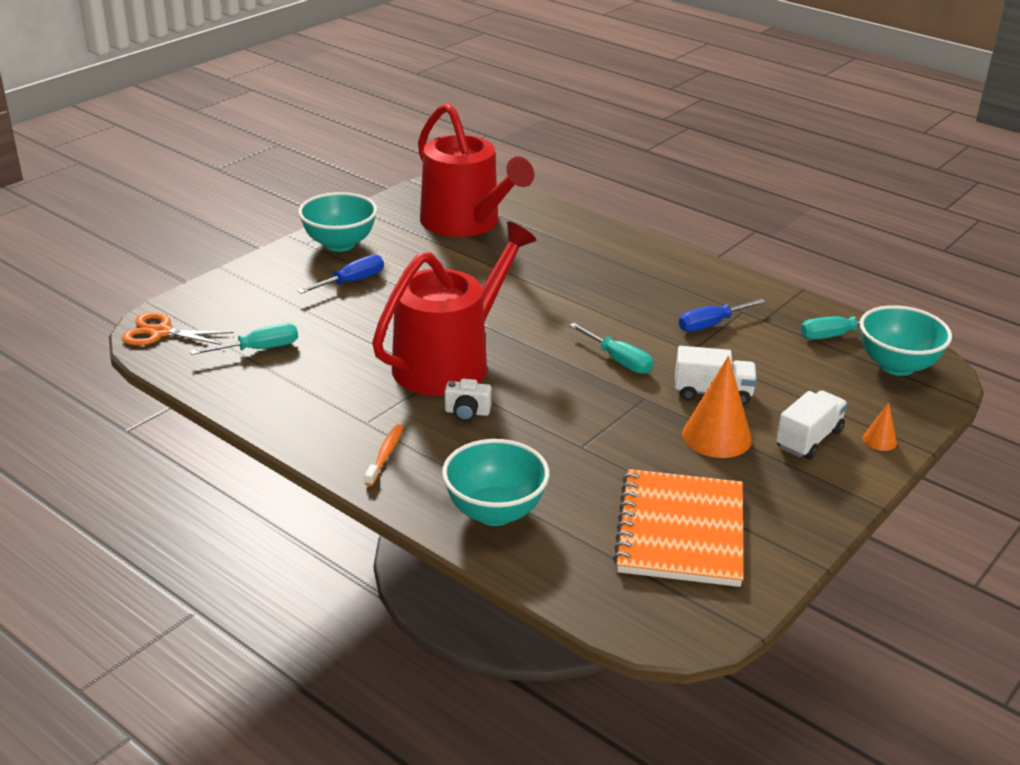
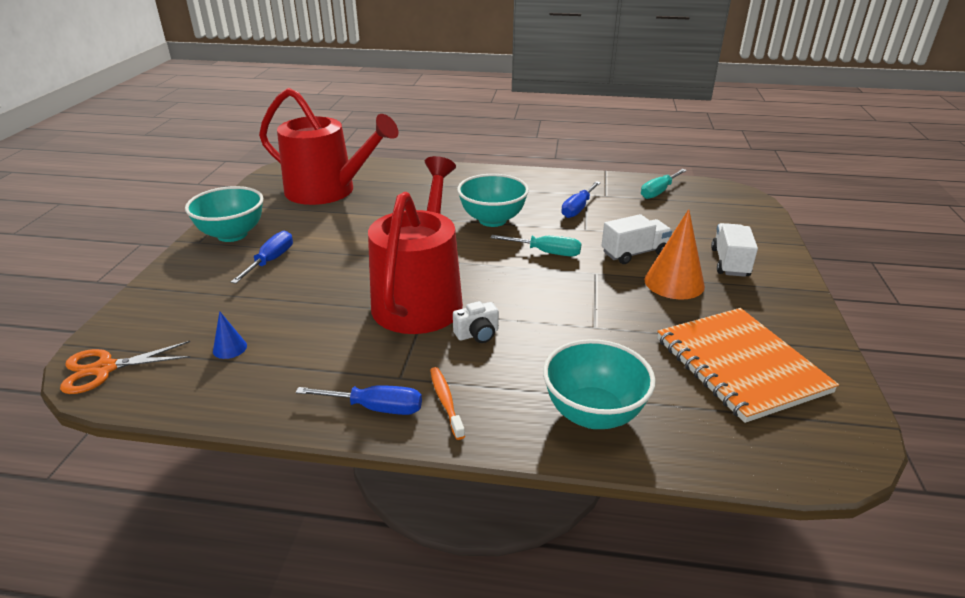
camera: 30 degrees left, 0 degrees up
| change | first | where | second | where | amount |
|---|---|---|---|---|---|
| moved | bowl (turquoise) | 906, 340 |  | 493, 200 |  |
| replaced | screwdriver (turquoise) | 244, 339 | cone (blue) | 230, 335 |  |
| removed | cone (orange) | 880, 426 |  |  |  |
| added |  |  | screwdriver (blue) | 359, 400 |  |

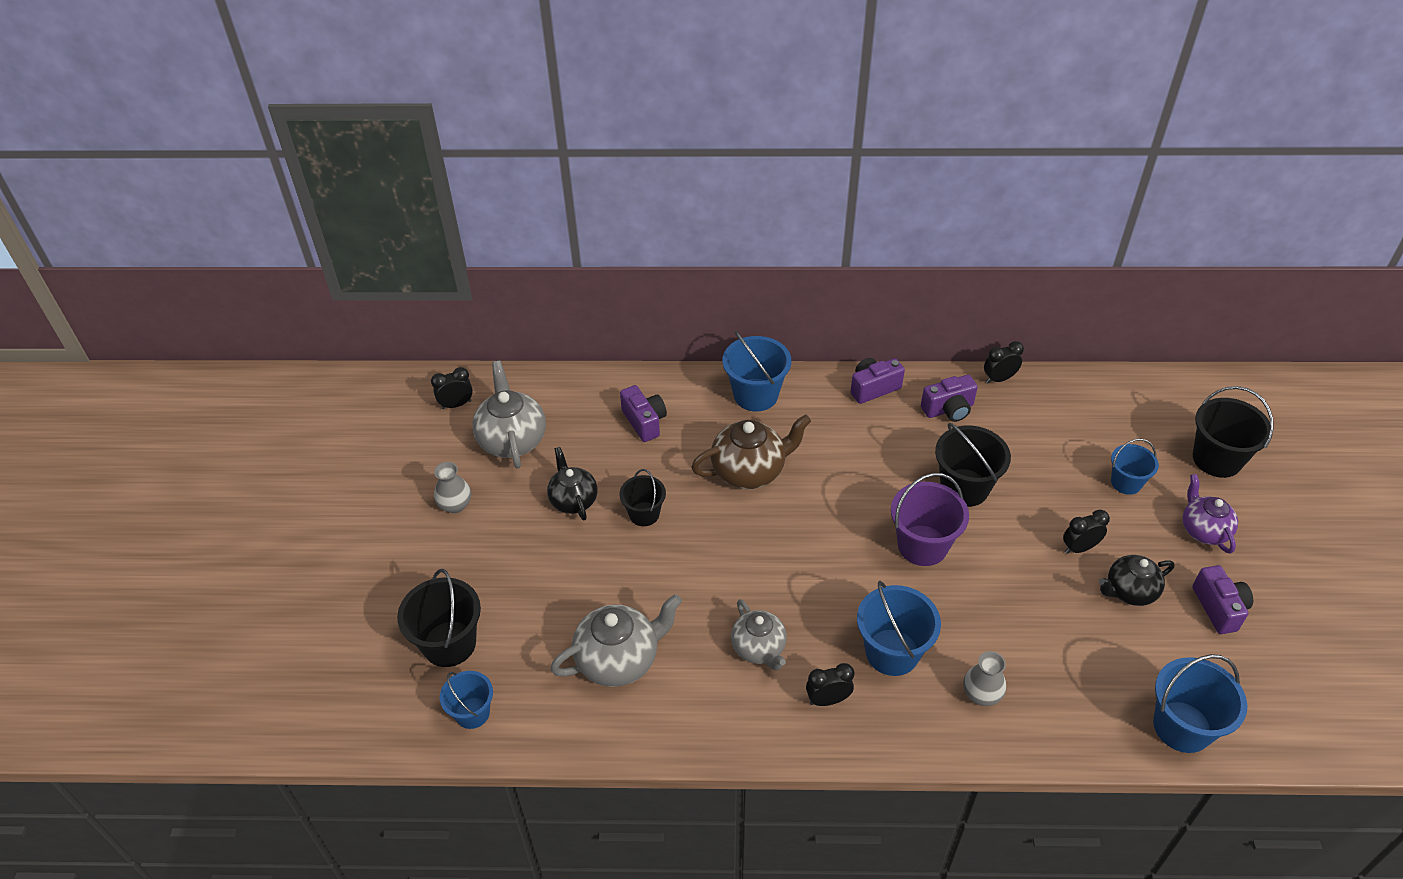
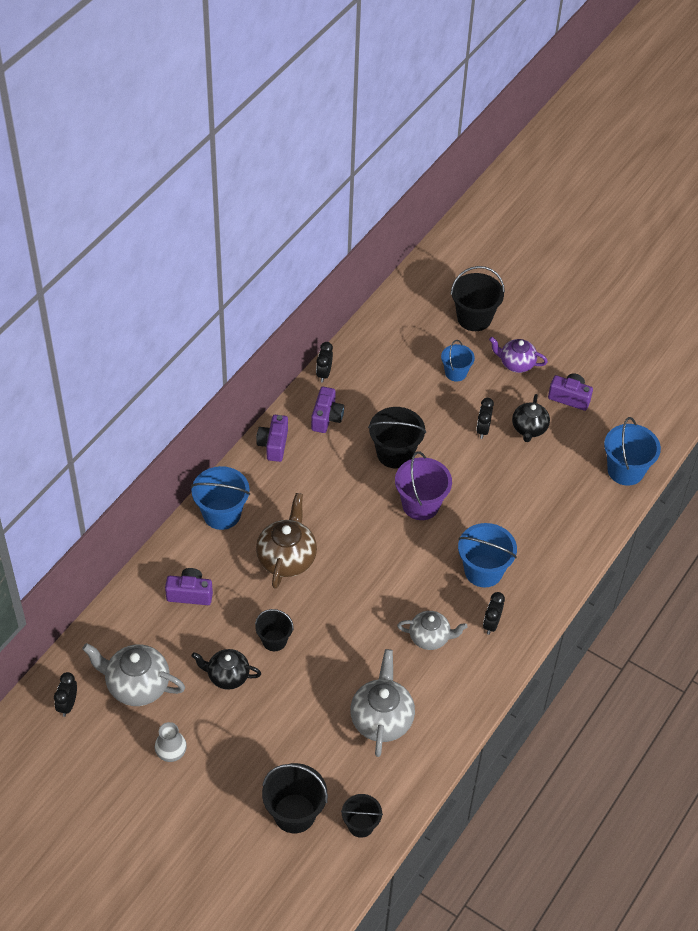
camera: 60 degrees left, 5 degrees up
| change | first | where | second | where | amount |
|---|---|---|---|---|---|
| removed | vase (grey) | 984, 678 |  |  |  |
| recoloured | bucket (blue) | 466, 700 | bucket (black) | 362, 816 |  |

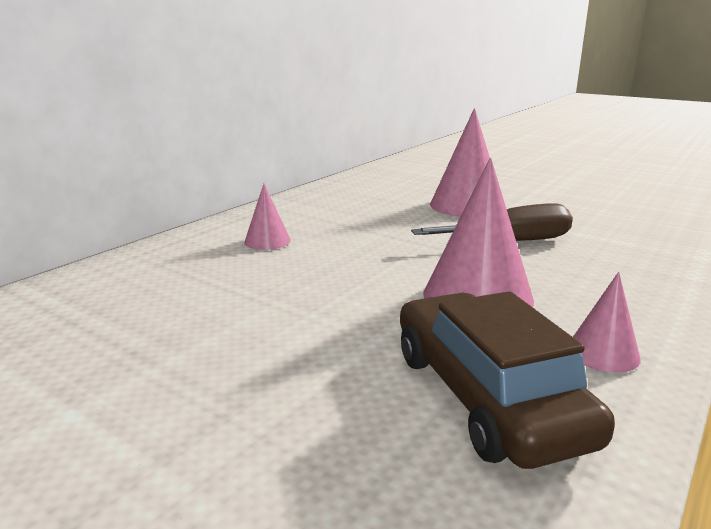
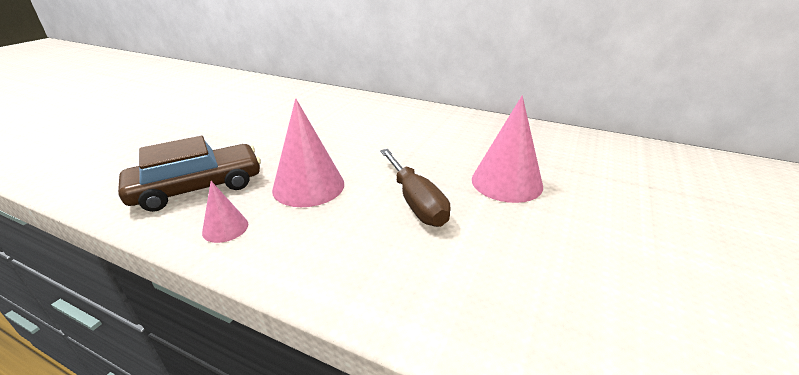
camera: 80 degrees right, 10 degrees up
| change | first | where | second | where | amount |
|---|---|---|---|---|---|
| removed | cone (pink) | 267, 217 |  |  |  |

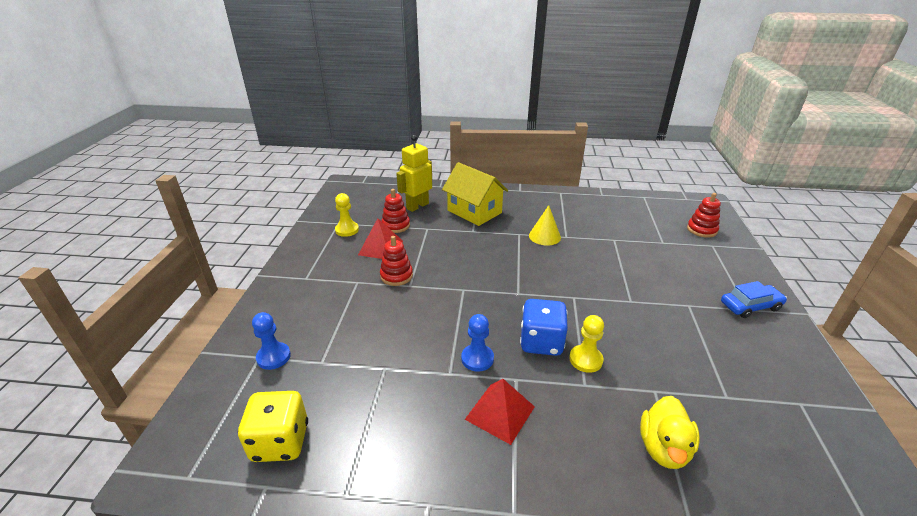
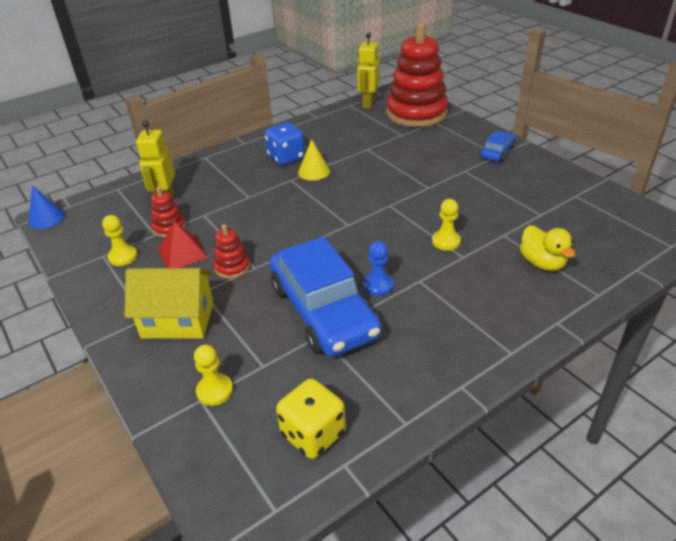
camera: 40 degrees left, 5 degrees up
| change | first | where | second | where | amount |
|---|---|---|---|---|---|
| moved | house (yellow) | 475, 194 |  | 169, 303 |  |
| resized | stacking toy (red) | 704, 215 |  | 417, 74 | x2.36 |
| moved | dice (blue) | 544, 327 |  | 285, 143 |  |
| recoloured | pawn (blue) | 271, 341 | pawn (yellow) | 213, 375 |  |
| removed | pyramid (red) | 500, 412 |  |  |  |
| added |  |  | robot (yellow) | 368, 70 |  |
| added |  |  | cone (blue) | 46, 207 |  |
| added |  |  | car (blue) | 326, 296 |  |

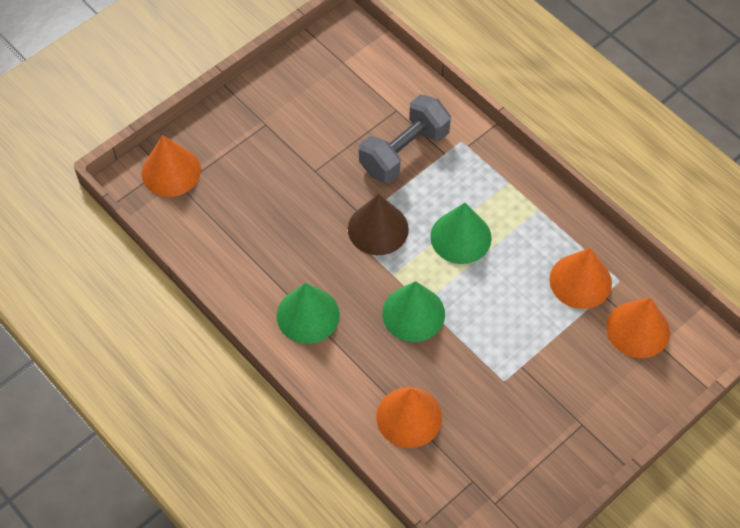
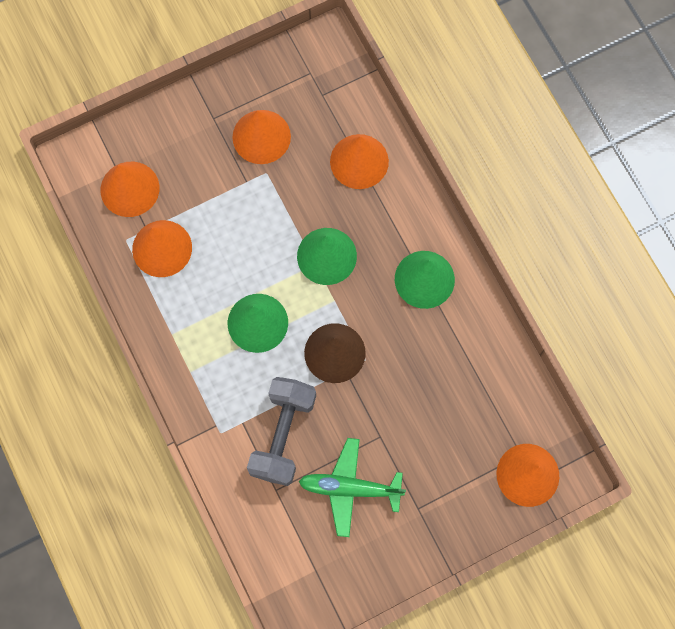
camera: 165 degrees left, 15 degrees up
| change | first | where | second | where | amount |
|---|---|---|---|---|---|
| turned | dumbbell (grey) | 405, 139 |  | 281, 431 | 45 degrees counterclockwise |
| added |  |  | cone (orange) | 261, 137 |  |
| added |  |  | plane (green) | 352, 487 |  |

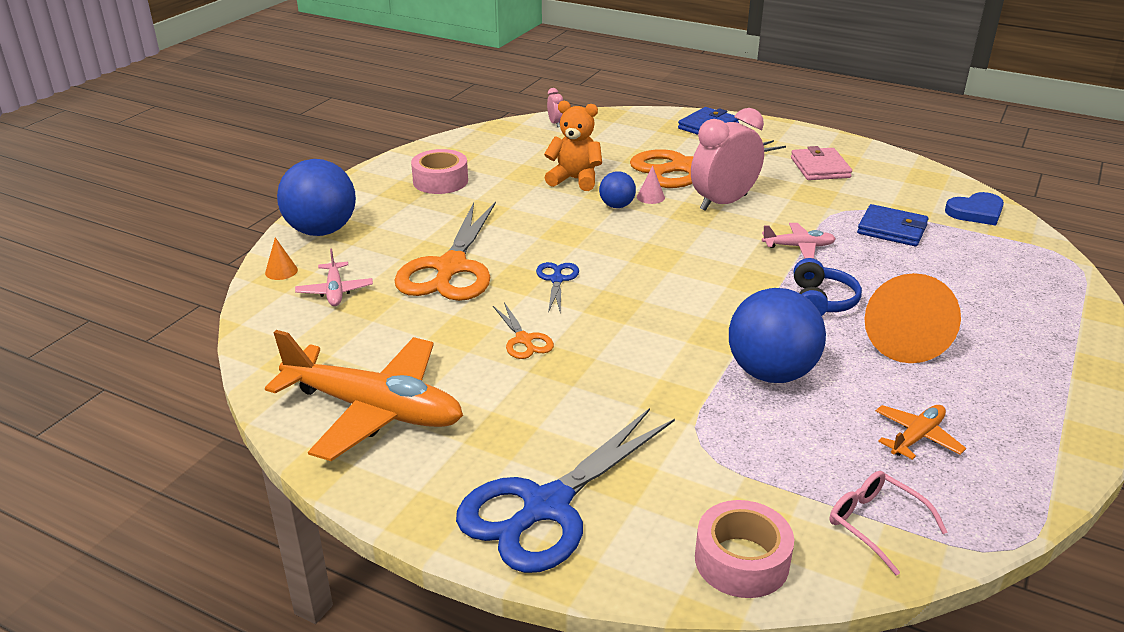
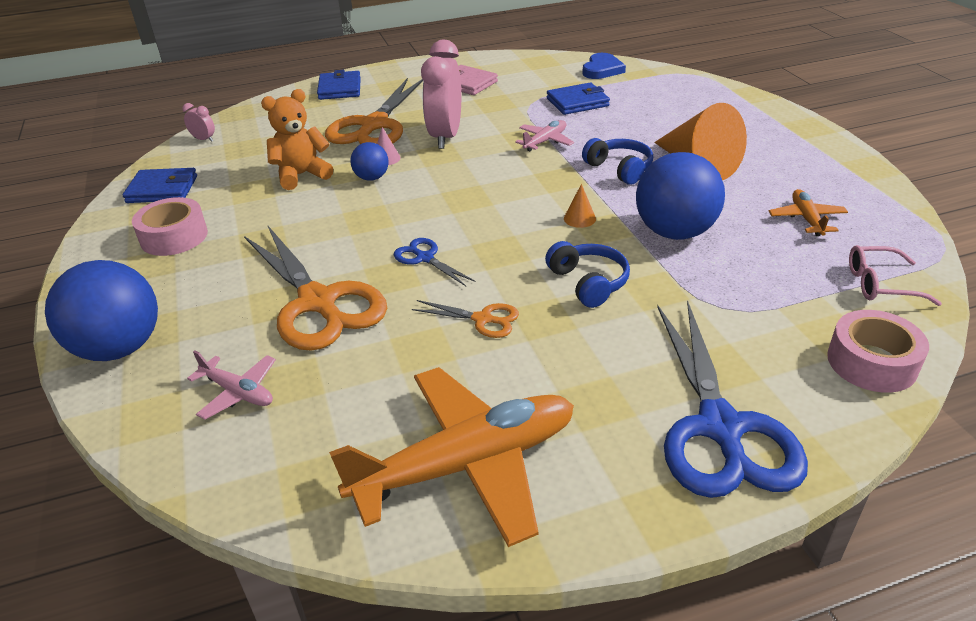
camera: 45 degrees left, 5 degrees up
| change | first | where | second | where | amount |
|---|---|---|---|---|---|
| moved | cone (orange) | 281, 258 |  | 580, 206 |  |
| added |  |  | wallet (blue) | 160, 185 |  |
| added |  |  | headphones (blue) | 587, 274 |  |

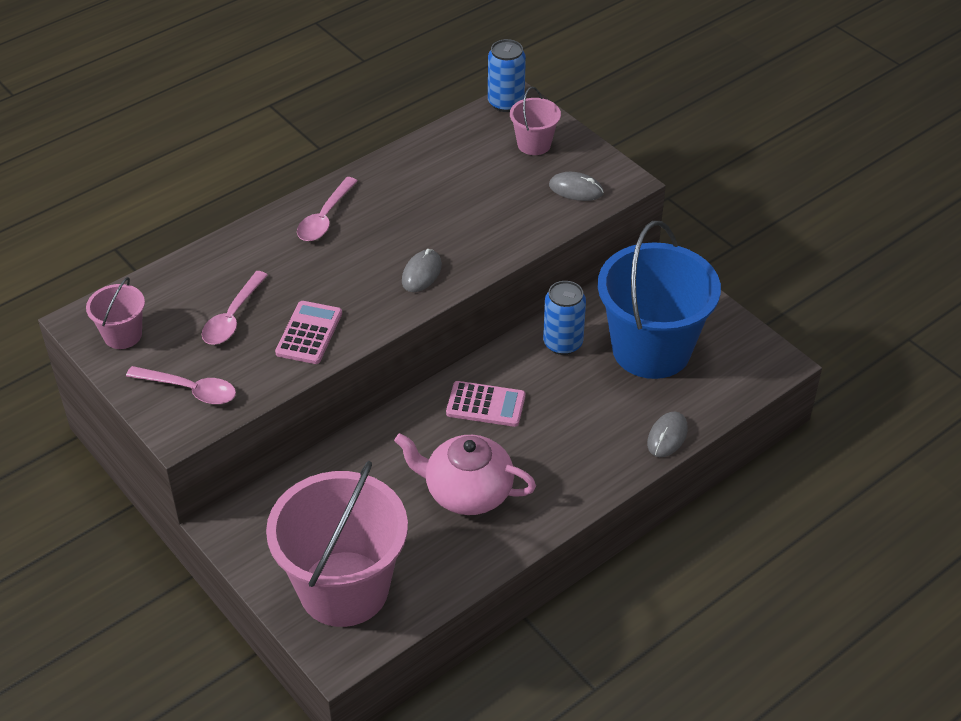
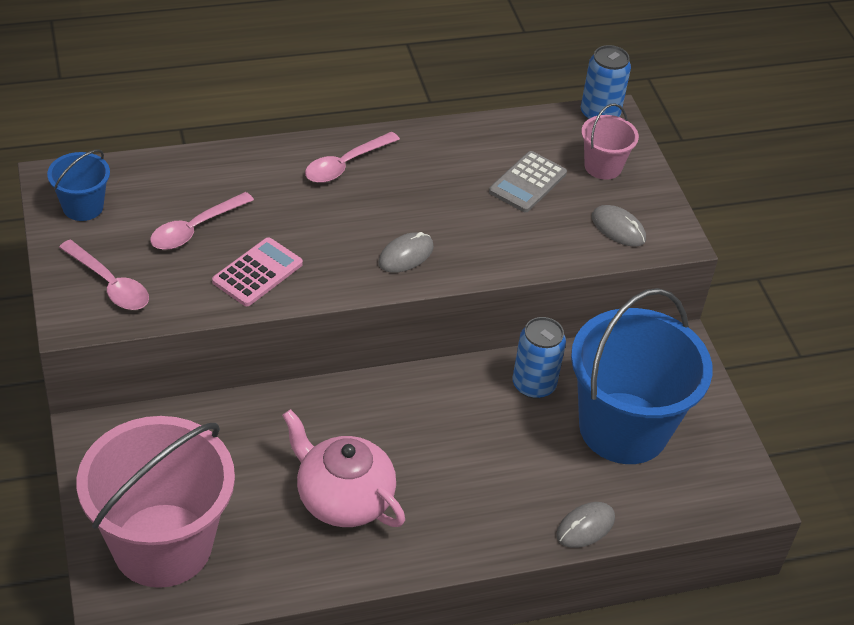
camera: 20 degrees right, 0 degrees up
| change | first | where | second | where | amount |
|---|---|---|---|---|---|
| recoloured | bucket (pink) | 115, 313 | bucket (blue) | 78, 185 |  |
| removed | calculator (pink) | 485, 404 |  |  |  |
| added |  |  | calculator (grey) | 528, 181 |  |

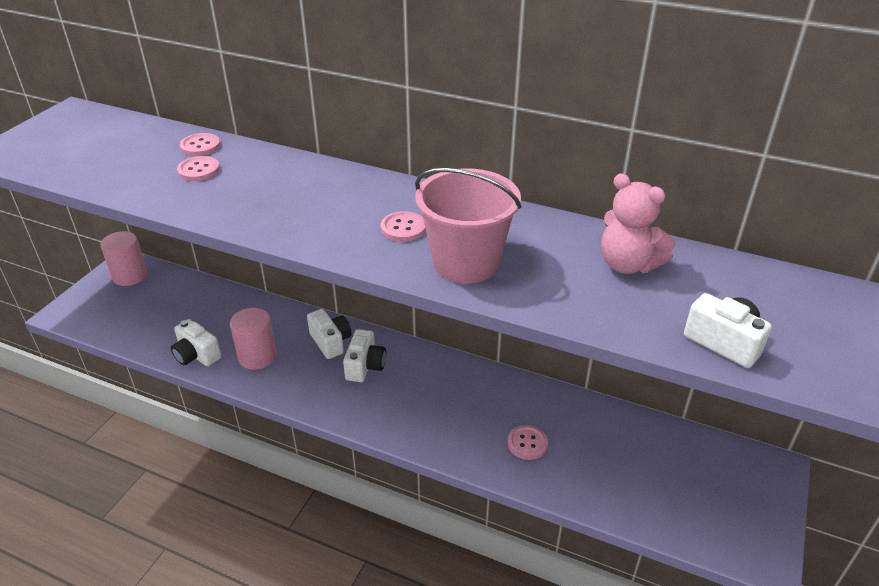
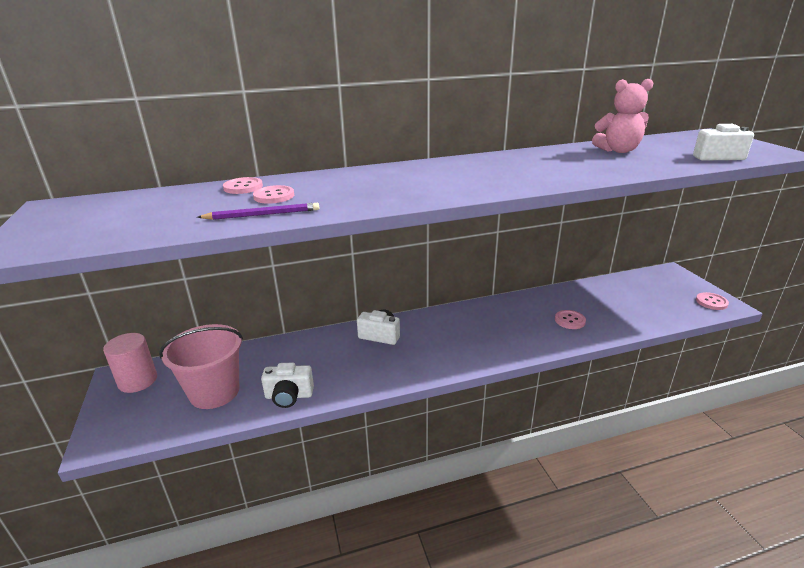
camera: 40 degrees left, 10 degrees down
| change | first | where | second | where | amount |
|---|---|---|---|---|---|
| moved | bucket (pink) | 468, 225 |  | 201, 366 |  |
| moved | button (pink) | 403, 226 |  | 712, 301 |  |
| removed | cylinder (pink) | 253, 339 |  |  |  |
| removed | camera (white) | 364, 355 |  |  |  |
| added |  |  | pencil (purple) | 258, 211 |  |

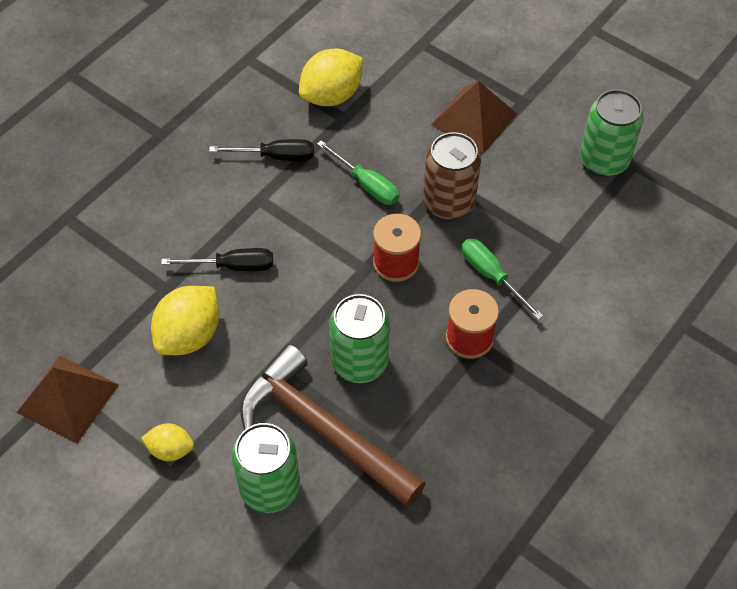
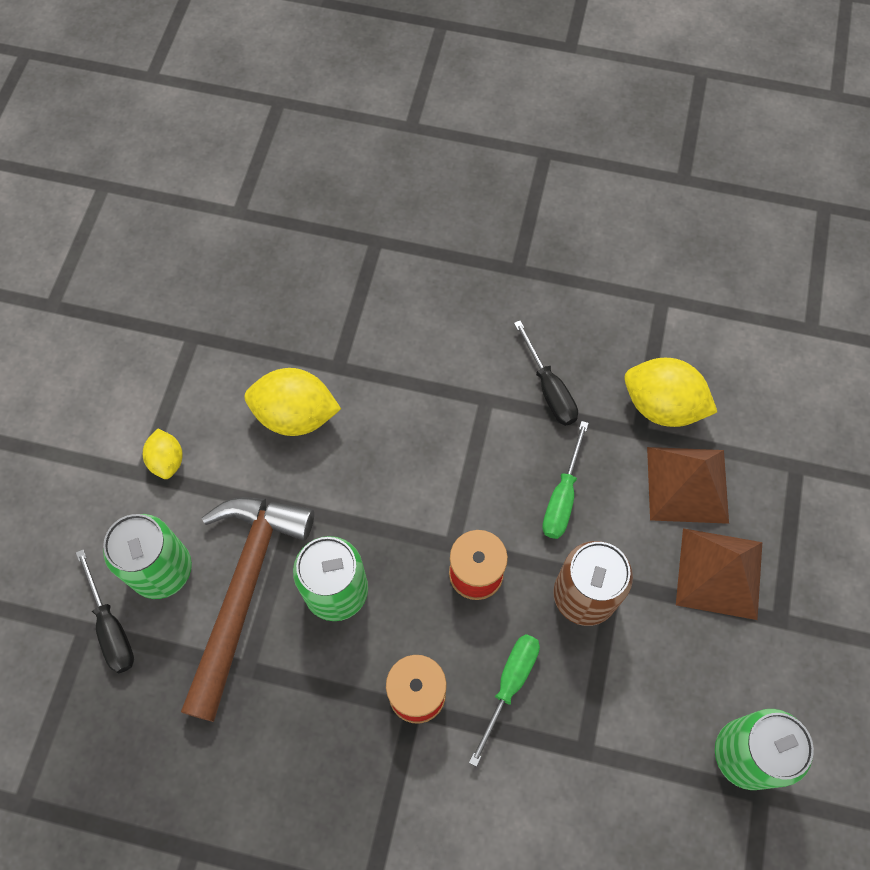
camera: 65 degrees right, 10 degrees up
| change | first | where | second | where | amount |
|---|---|---|---|---|---|
| moved | screwdriver (black) | 217, 259 |  | 105, 611 |  |
| moved | pyramid (brown) | 68, 399 |  | 688, 485 |  |

